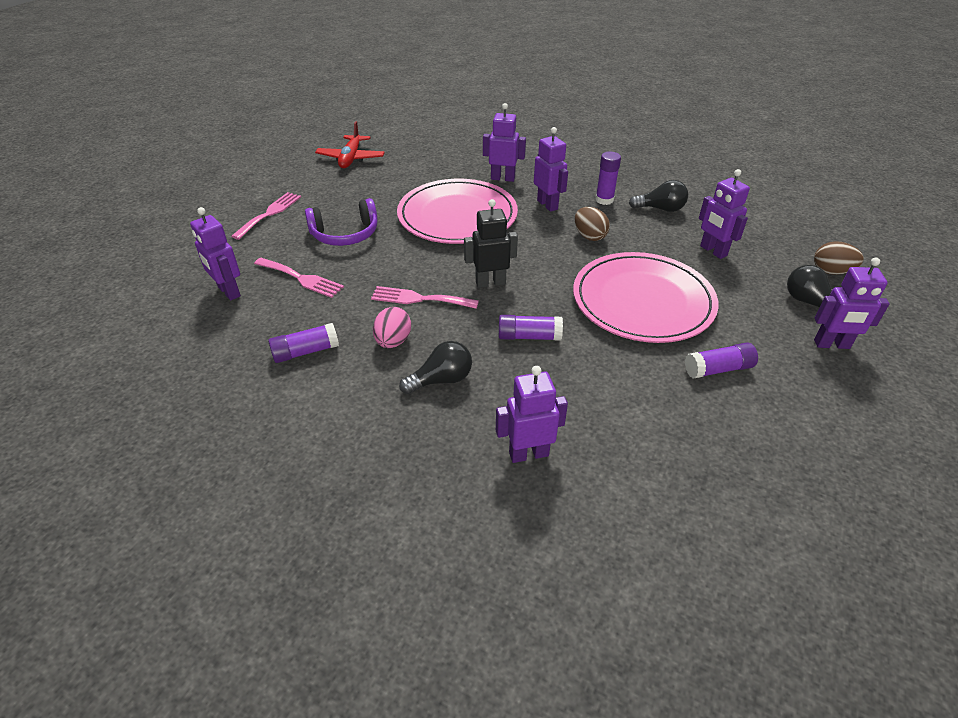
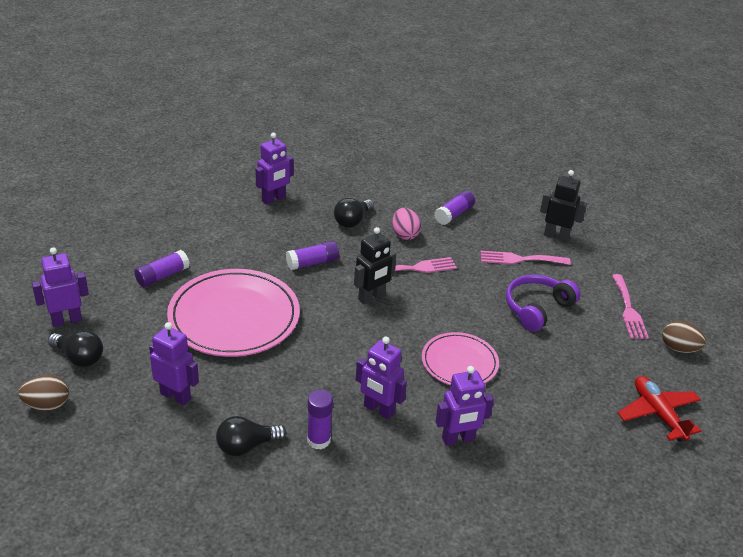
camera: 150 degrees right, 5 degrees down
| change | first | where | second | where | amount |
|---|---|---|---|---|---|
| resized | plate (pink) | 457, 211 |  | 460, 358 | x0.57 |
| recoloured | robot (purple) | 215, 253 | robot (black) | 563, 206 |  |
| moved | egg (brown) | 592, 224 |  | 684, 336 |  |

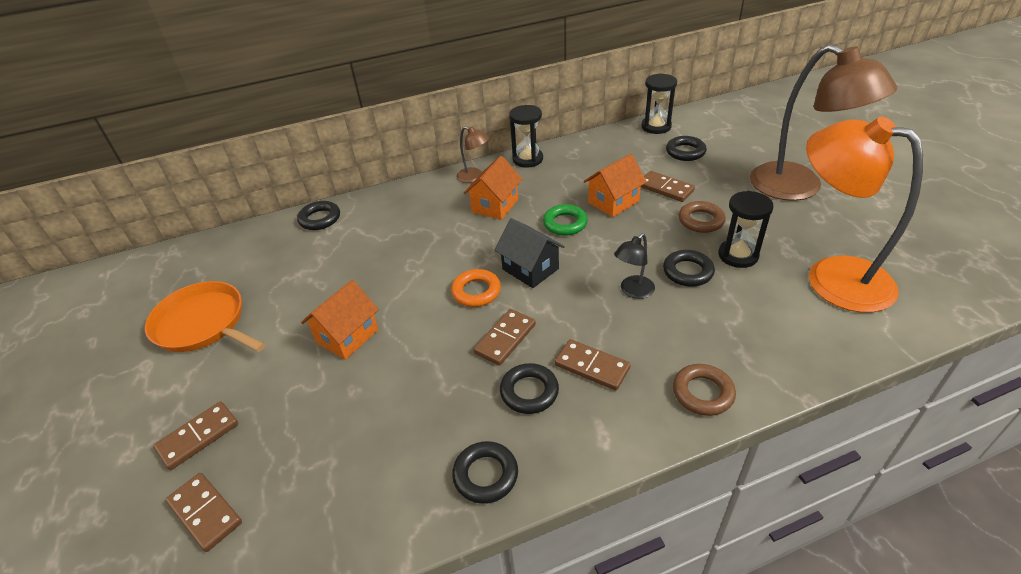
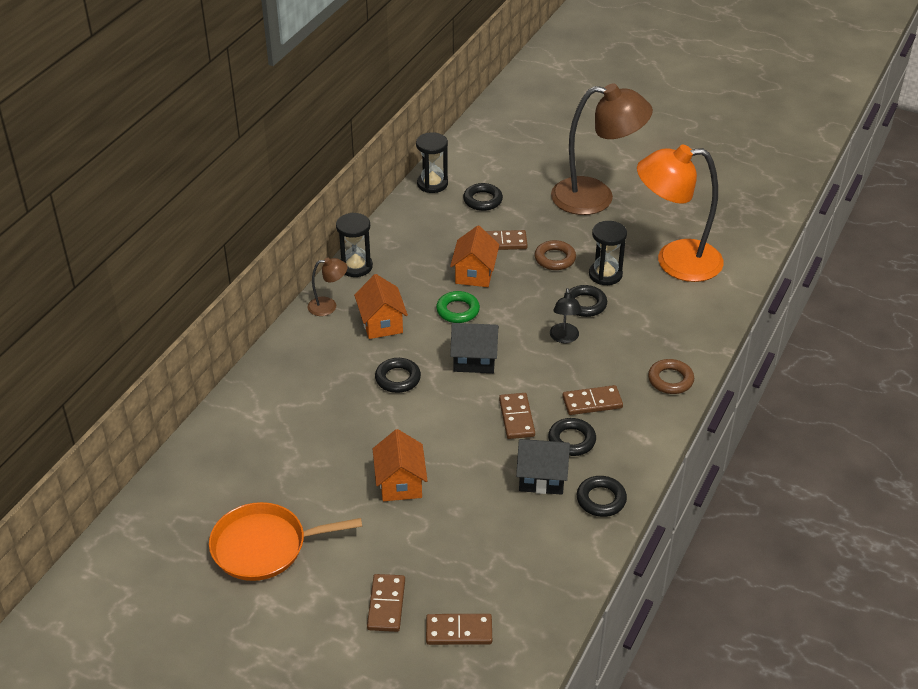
camera: 45 degrees left, 0 degrees up
| change | first | where | second | where | amount |
|---|---|---|---|---|---|
| moved | ring (black) | 318, 215 |  | 398, 375 |  |
| removed | ring (orange) | 476, 288 |  |  |  |
| added |  |  | house (black) | 543, 467 |  |

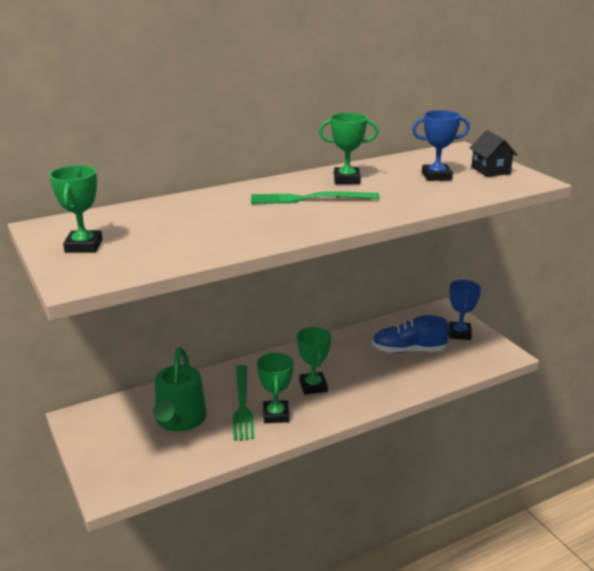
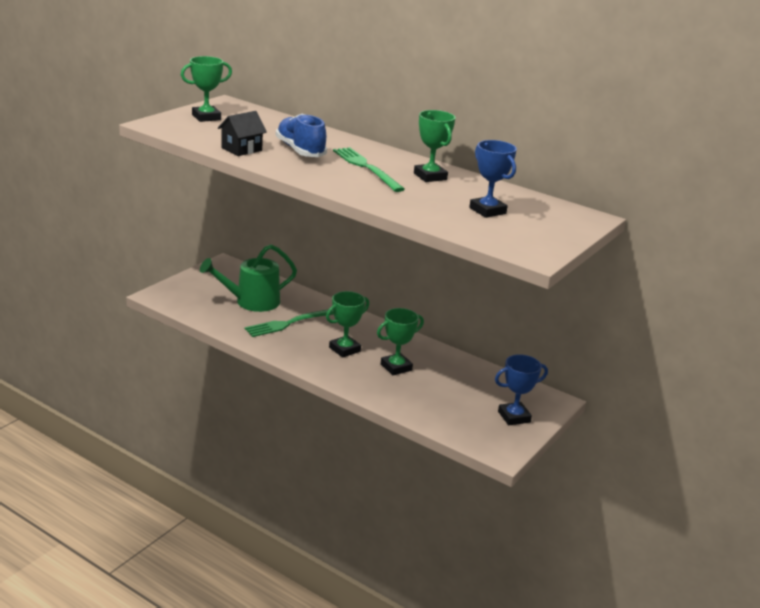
camera: 60 degrees right, 0 degrees up
| change | first | where | second | where | amount |
|---|---|---|---|---|---|
| moved | house (black) | 494, 153 |  | 242, 133 |  |
| moved | shoe (blue) | 410, 334 |  | 301, 135 |  |
| moved | trophy (green) | 275, 388 |  | 400, 341 |  |

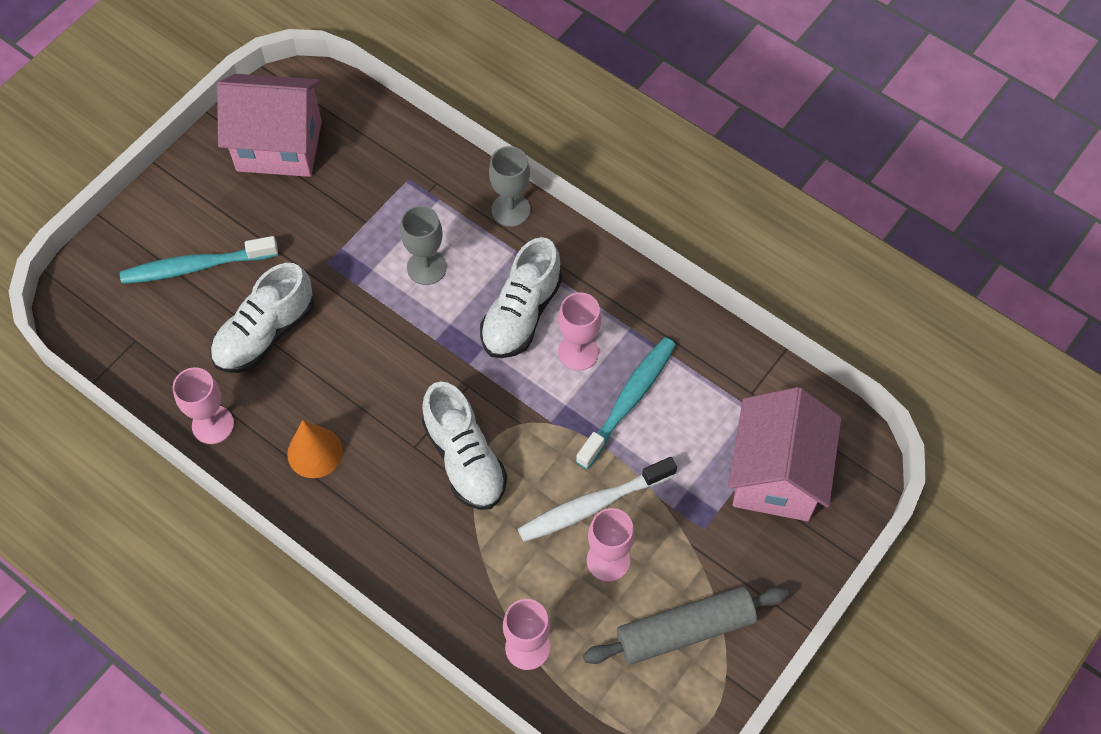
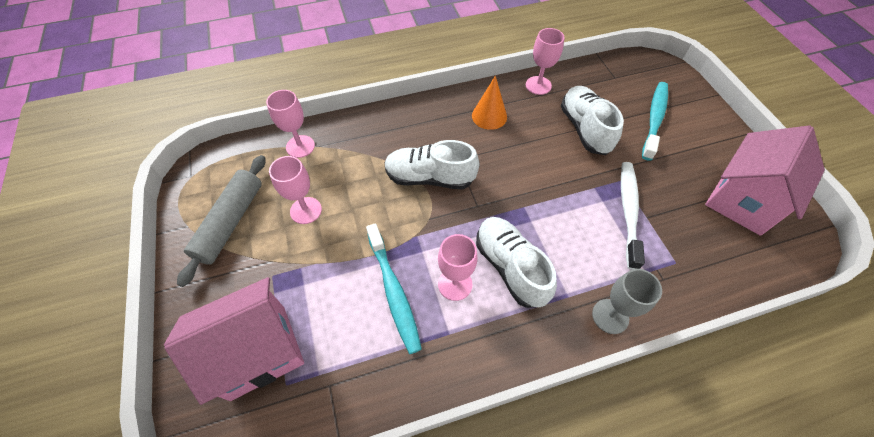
camera: 125 degrees right, 5 degrees down
| change | first | where | second | where | amount |
|---|---|---|---|---|---|
| removed | goblet (grey) | 423, 245 |  |  |  |
| turned | house (pink) | 784, 454 |  | 234, 341 | 75 degrees counterclockwise |
| moved | toothbrush (white) | 597, 499 |  | 633, 216 |  |

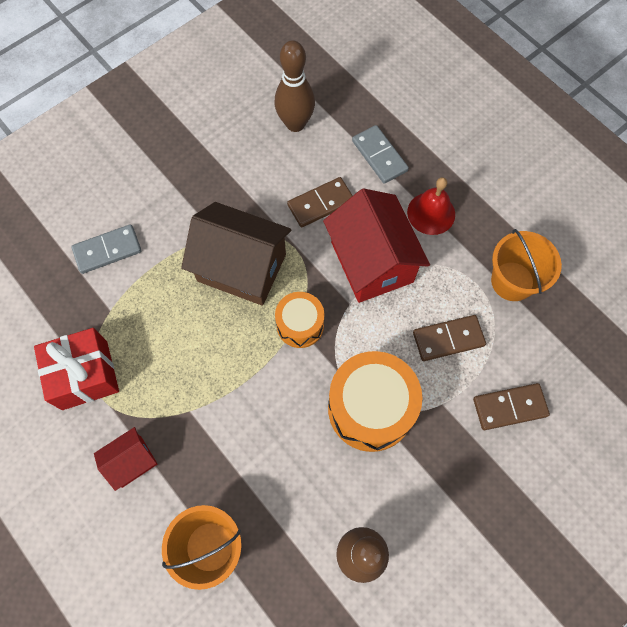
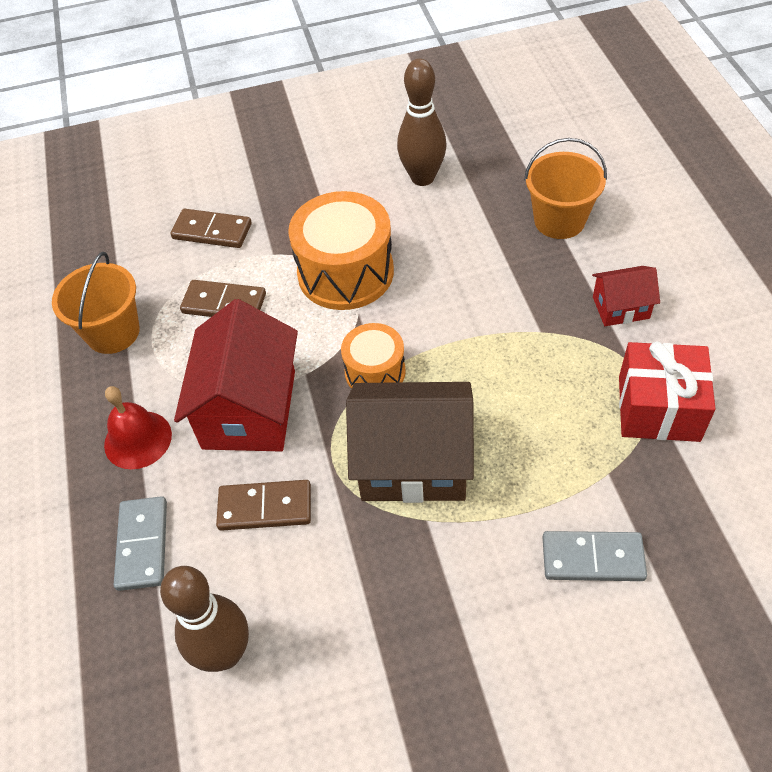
camera: 150 degrees left, 15 degrees down
| change | first | where | second | where | amount |
|---|---|---|---|---|---|
| turned | house (brown) | 236, 254 |  | 410, 442 | 45 degrees counterclockwise |

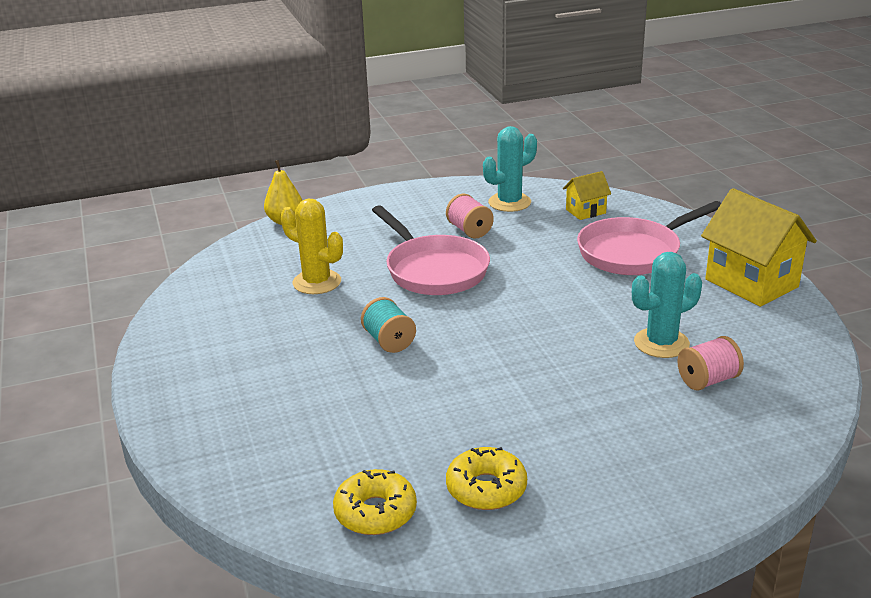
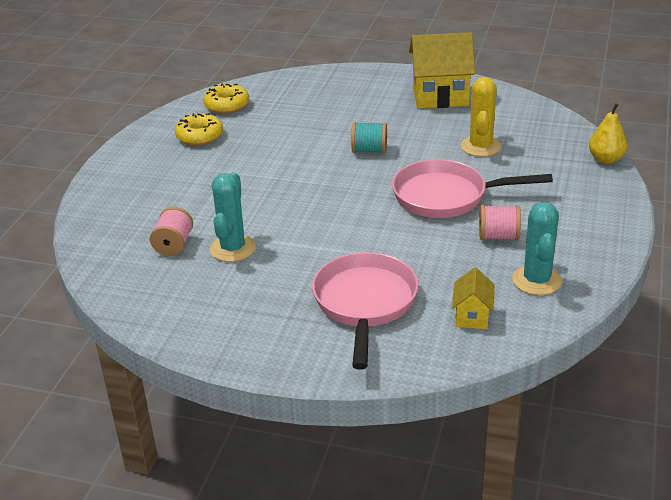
camera: 125 degrees right, 5 degrees up
| change | first | where | second | where | amount |
|---|---|---|---|---|---|
| moved | house (yellow) | 759, 247 |  | 442, 70 |  |
| turned | cactus (yellow) | 312, 246 |  | 481, 117 | 60 degrees counterclockwise |

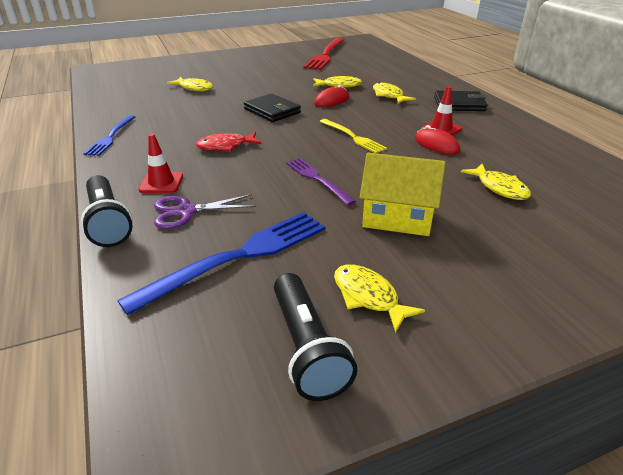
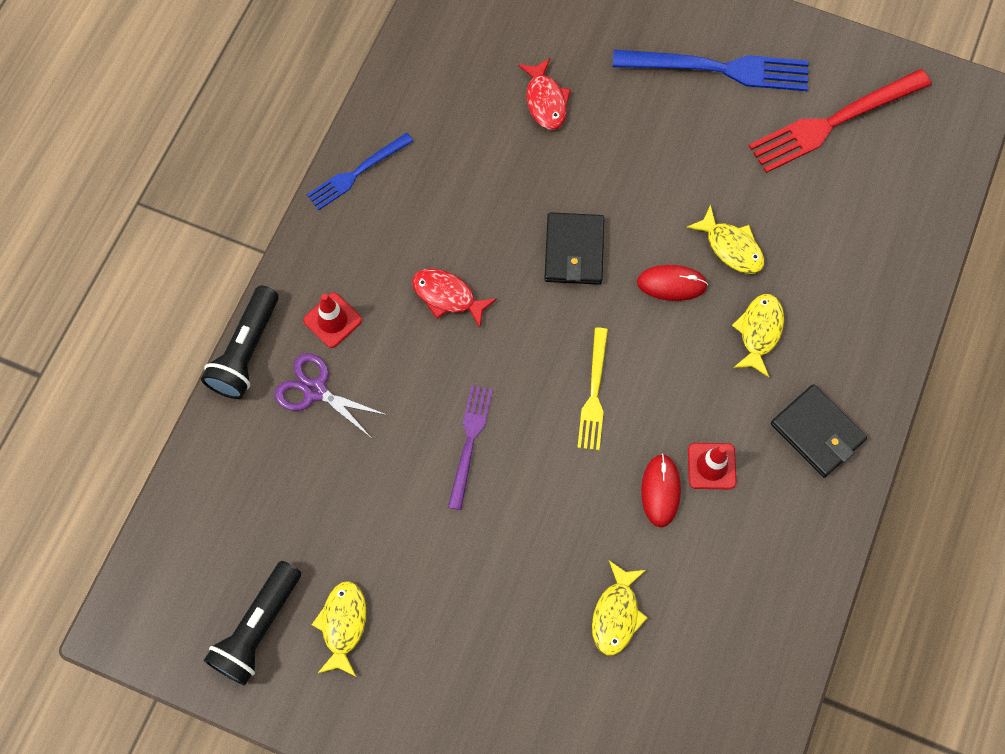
camera: 45 degrees right, 35 degrees up
| change | first | where | second | where | amount |
|---|---|---|---|---|---|
| recoloured | fish (yellow) | 190, 84 | fish (red) | 544, 94 |  |
| removed | house (yellow) | 403, 194 |  |  |  |
| moved | fork (blue) | 221, 263 |  | 710, 70 |  |

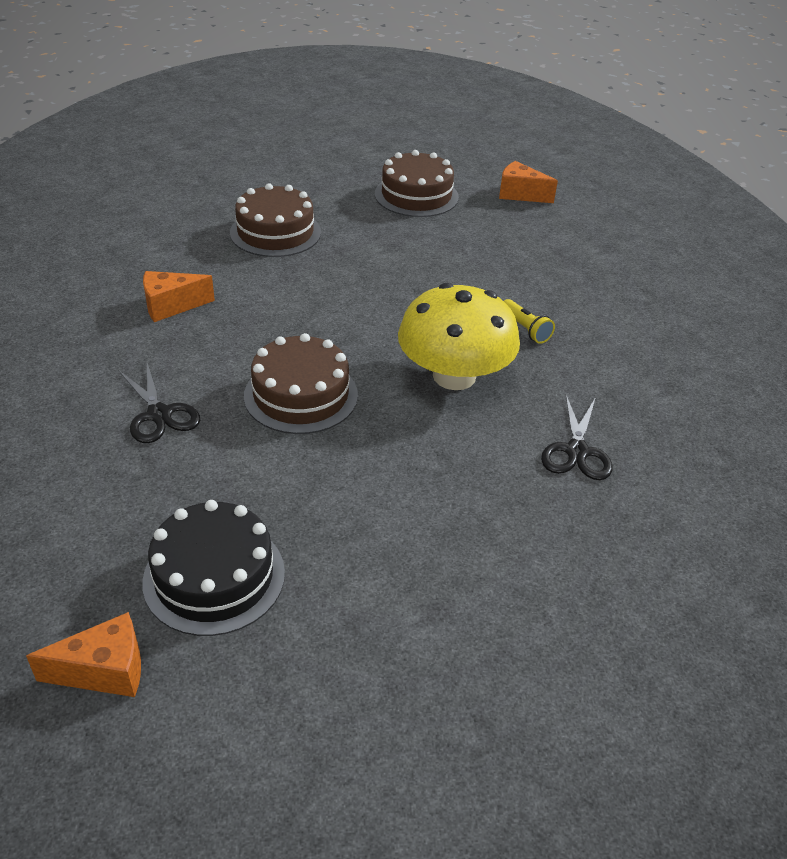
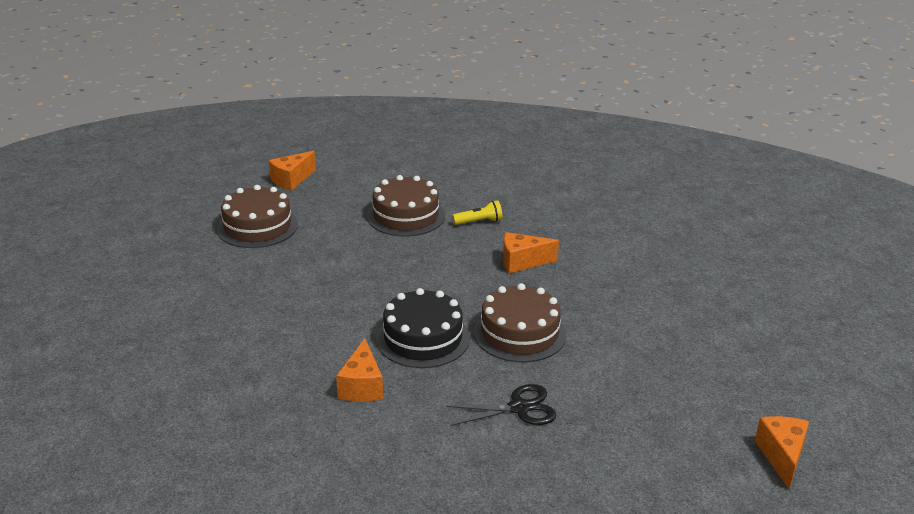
camera: 70 degrees left, 10 degrees down
| change | first | where | second | where | amount |
|---|---|---|---|---|---|
| moved | cake (brown) | 275, 220 |  | 406, 205 |  |
| replaced | mushroom (yellow) | 459, 336 | cheese (orange) | 531, 252 |  |
| removed | scissors (black) | 577, 437 |  |  |  |
| moved | cake (black) | 213, 568 |  | 423, 328 |  |

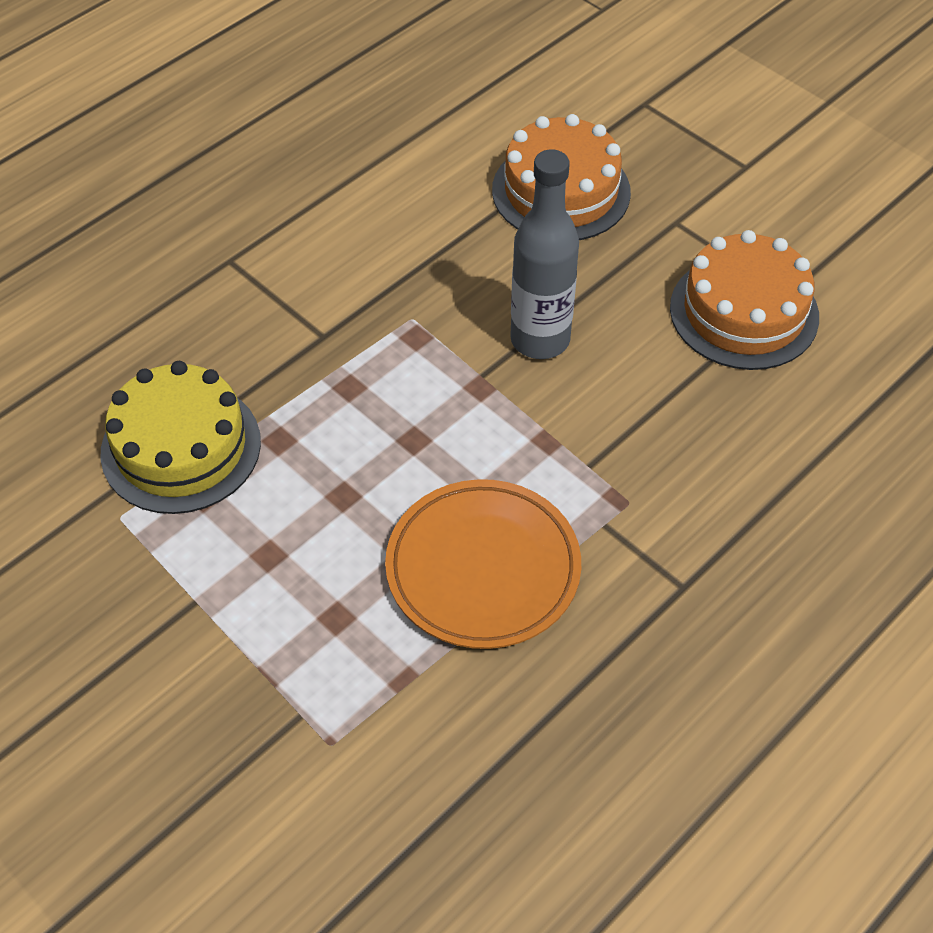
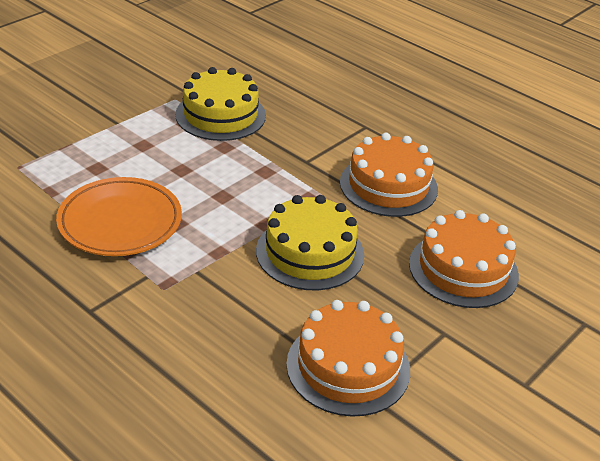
camera: 85 degrees right, 15 degrees down
| change | first | where | second | where | amount |
|---|---|---|---|---|---|
| replaced | bottle (grey) | 544, 254 | cake (yellow) | 310, 242 |  |
| added |  |  | cake (orange) | 389, 175 |  |

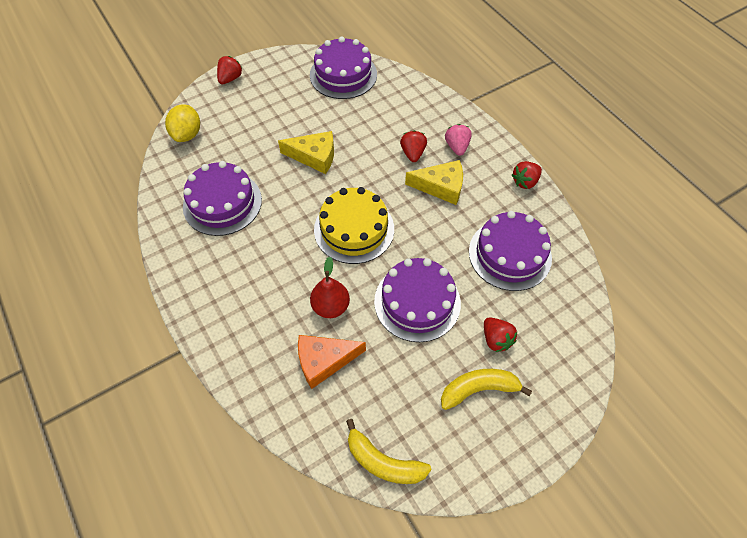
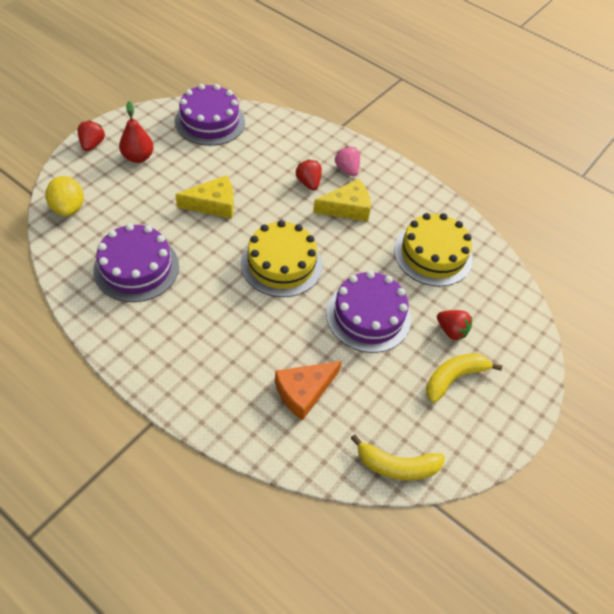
camera: 25 degrees left, 5 degrees down
| change | first | where | second | where | amount |
|---|---|---|---|---|---|
| removed | strawberry (red) | 527, 175 |  |  |  |
| recoloured | cake (purple) | 510, 251 | cake (yellow) | 433, 249 |  |
| moved | pear (red) | 330, 287 |  | 136, 132 |  |

